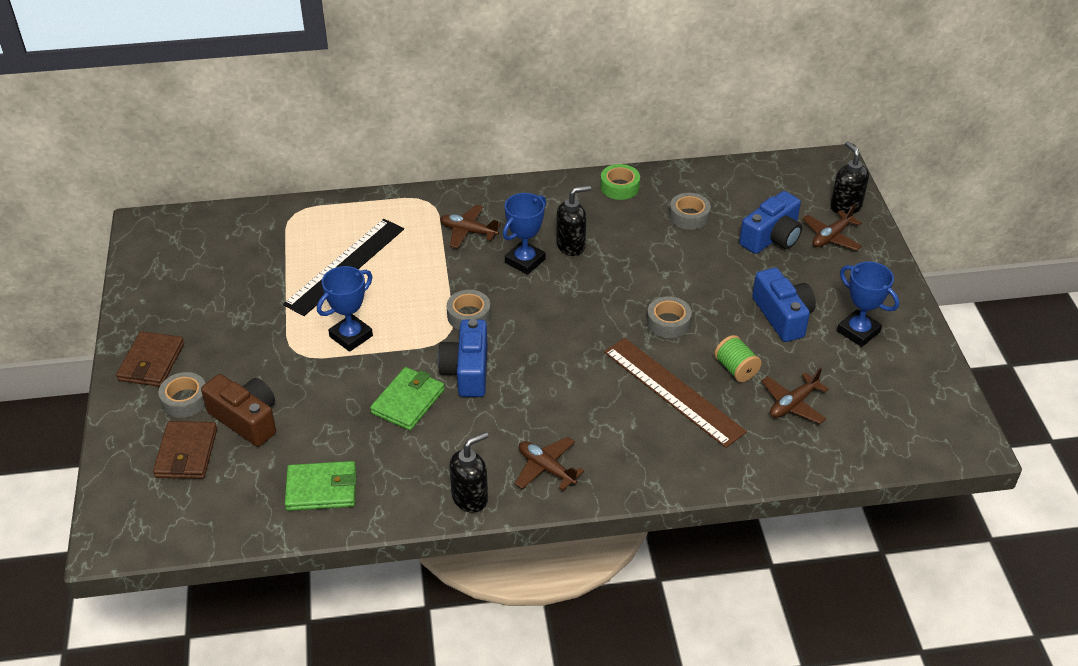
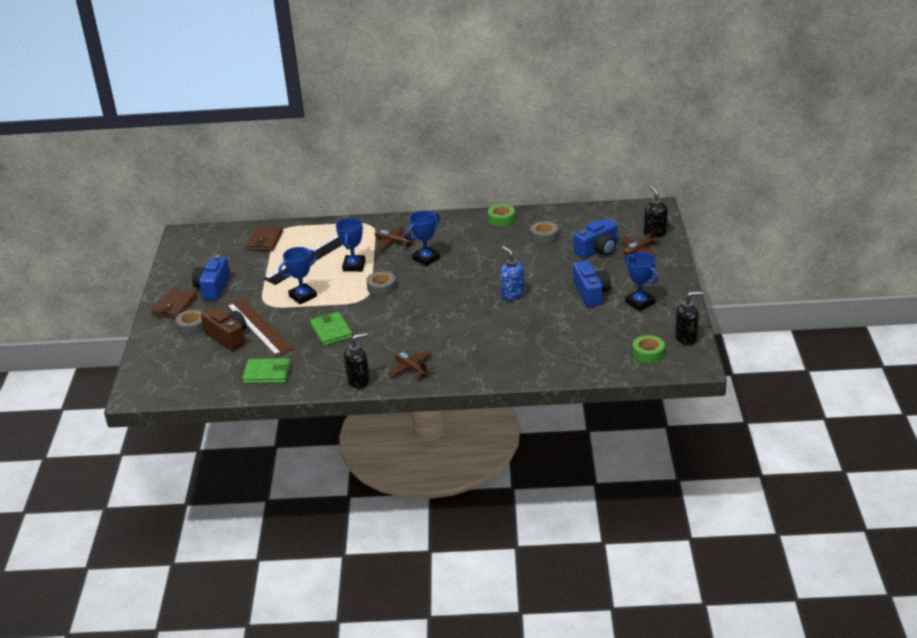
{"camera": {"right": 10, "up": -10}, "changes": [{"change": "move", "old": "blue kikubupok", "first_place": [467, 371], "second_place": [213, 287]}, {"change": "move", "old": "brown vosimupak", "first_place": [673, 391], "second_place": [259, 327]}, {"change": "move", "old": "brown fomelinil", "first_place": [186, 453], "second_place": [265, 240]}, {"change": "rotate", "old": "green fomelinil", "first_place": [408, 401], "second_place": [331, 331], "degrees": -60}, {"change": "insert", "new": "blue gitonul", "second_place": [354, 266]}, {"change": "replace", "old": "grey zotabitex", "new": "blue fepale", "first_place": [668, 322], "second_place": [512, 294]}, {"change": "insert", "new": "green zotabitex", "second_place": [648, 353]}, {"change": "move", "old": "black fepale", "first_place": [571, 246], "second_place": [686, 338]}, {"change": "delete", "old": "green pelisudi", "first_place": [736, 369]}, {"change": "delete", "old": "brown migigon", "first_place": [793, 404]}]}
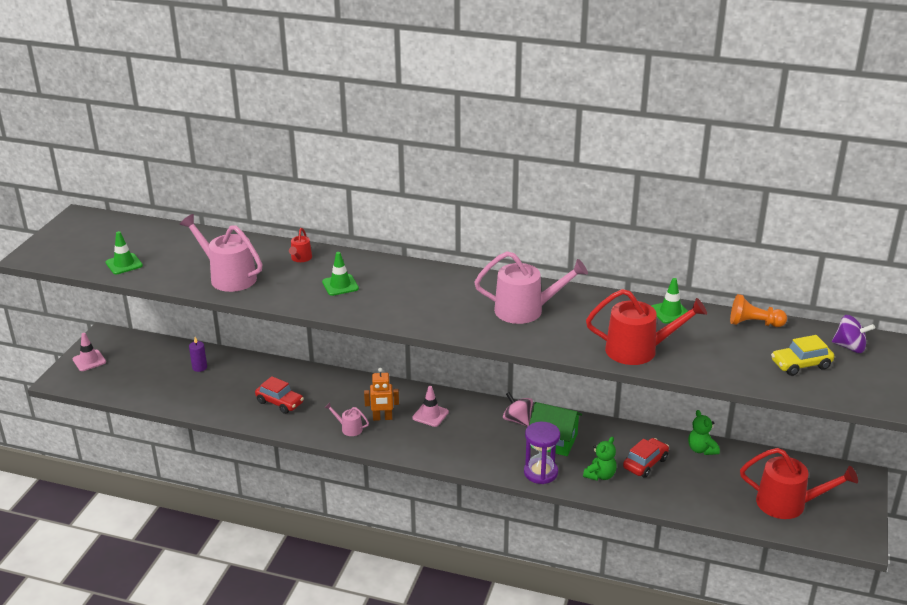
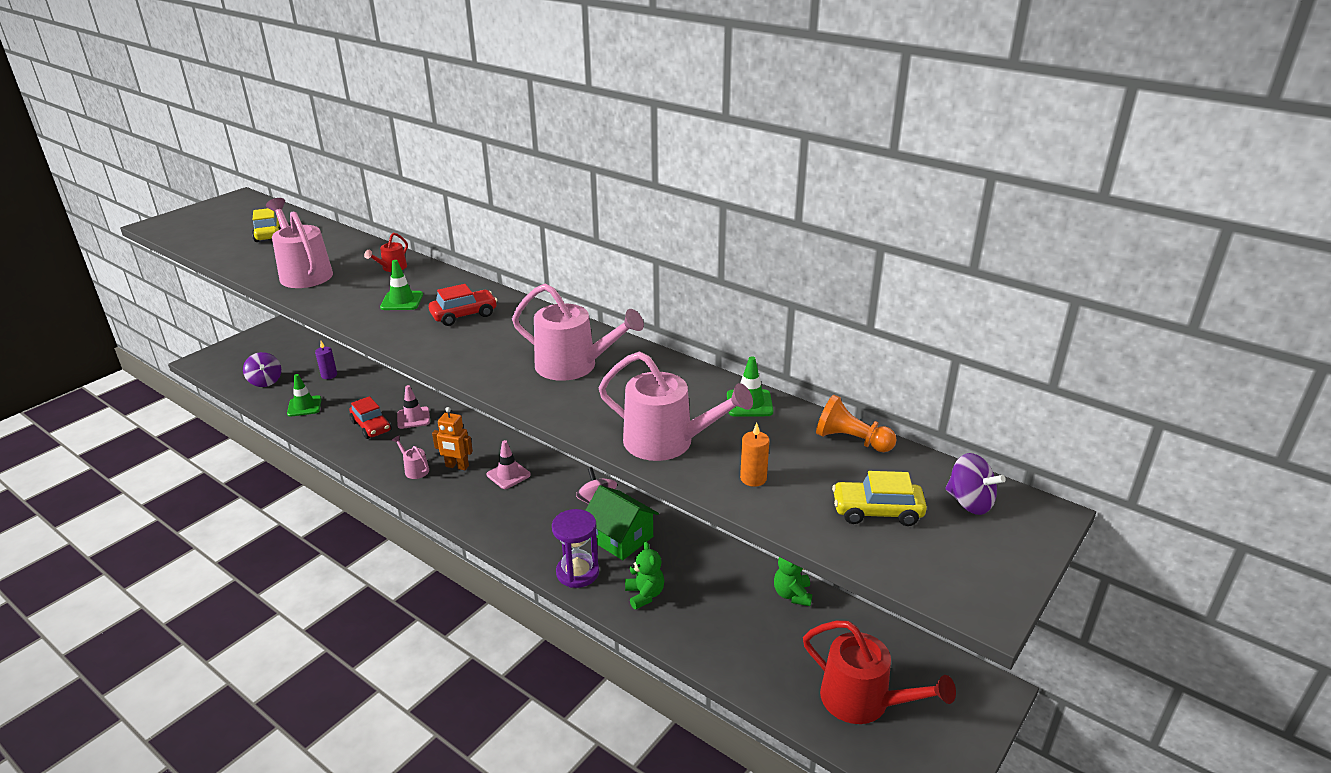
{"camera": {"right": 20, "up": 0}, "changes": [{"change": "insert", "new": "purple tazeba", "second_place": [265, 381]}, {"change": "insert", "new": "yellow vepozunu", "second_place": [269, 233]}, {"change": "move", "old": "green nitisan", "first_place": [124, 264], "second_place": [304, 406]}, {"change": "move", "old": "pink nitisan", "first_place": [89, 361], "second_place": [413, 418]}, {"change": "move", "old": "red vepozunu", "first_place": [645, 463], "second_place": [464, 315]}, {"change": "recolor", "old": "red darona", "new": "pink darona", "first_place": [638, 350], "second_place": [667, 442]}, {"change": "rotate", "old": "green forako", "first_place": [600, 475], "second_place": [644, 595], "degrees": -75}, {"change": "insert", "new": "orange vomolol", "second_place": [753, 478]}]}
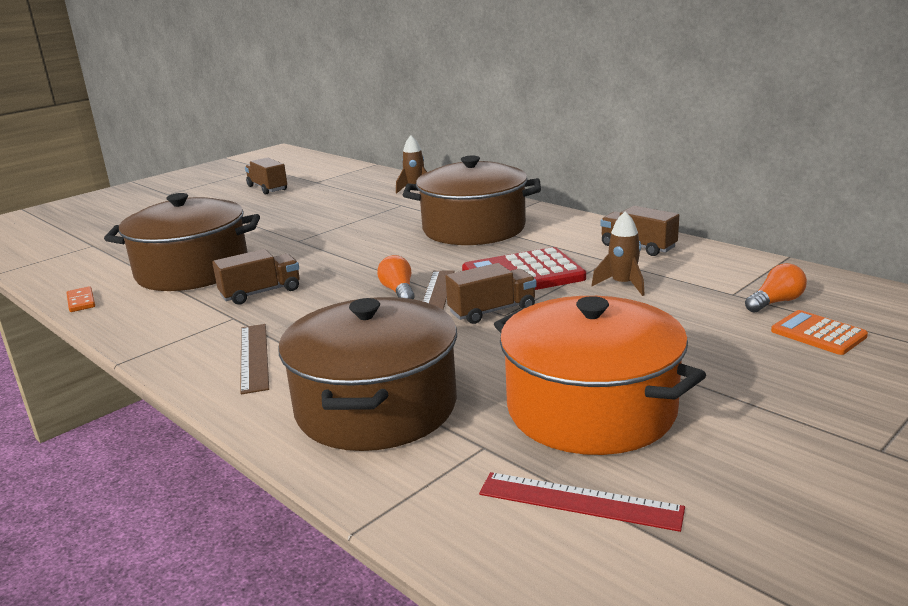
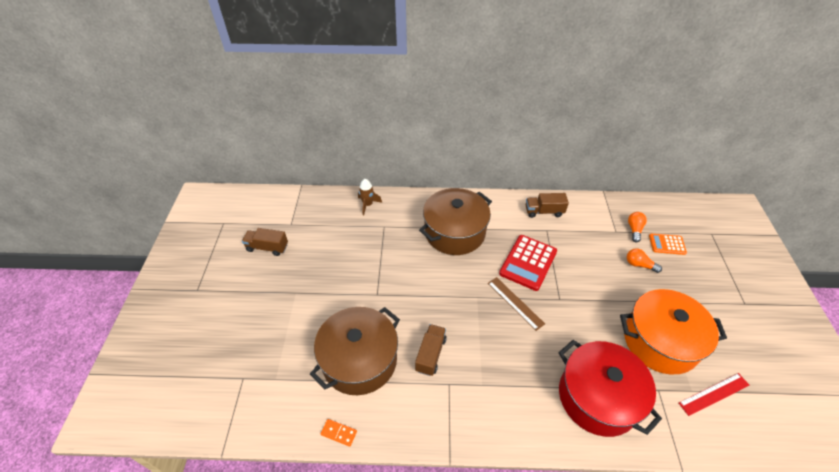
{"camera": {"right": -45, "up": 25}, "changes": [{"change": "recolor", "old": "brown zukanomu", "new": "red zukanomu", "first_place": [376, 407], "second_place": [598, 397]}, {"change": "move", "old": "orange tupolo", "first_place": [398, 291], "second_place": [639, 265]}, {"change": "delete", "old": "brown vosimupak", "first_place": [254, 357]}, {"change": "delete", "old": "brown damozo", "first_place": [492, 311]}, {"change": "delete", "old": "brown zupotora", "first_place": [623, 285]}]}
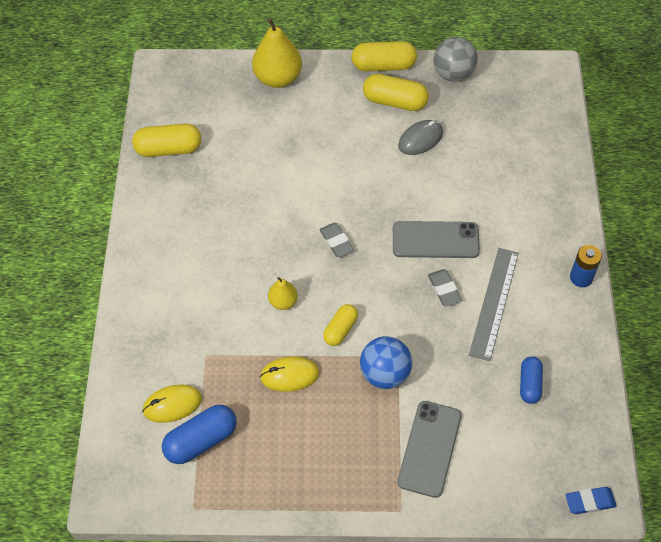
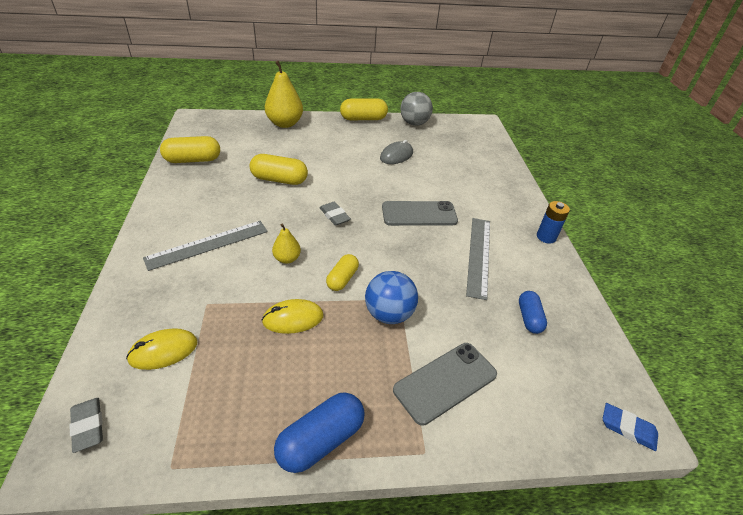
{"camera": {"right": -10, "up": -15}, "changes": [{"change": "move", "old": "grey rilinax", "first_place": [444, 289], "second_place": [88, 426]}, {"change": "insert", "new": "grey vosimupak", "second_place": [207, 244]}, {"change": "move", "old": "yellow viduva", "first_place": [395, 101], "second_place": [279, 179]}, {"change": "move", "old": "blue viduva", "first_place": [201, 440], "second_place": [321, 440]}, {"change": "rotate", "old": "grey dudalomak", "first_place": [429, 448], "second_place": [445, 382], "degrees": 45}, {"change": "rotate", "old": "blue rilinax", "first_place": [590, 502], "second_place": [628, 428], "degrees": 45}]}
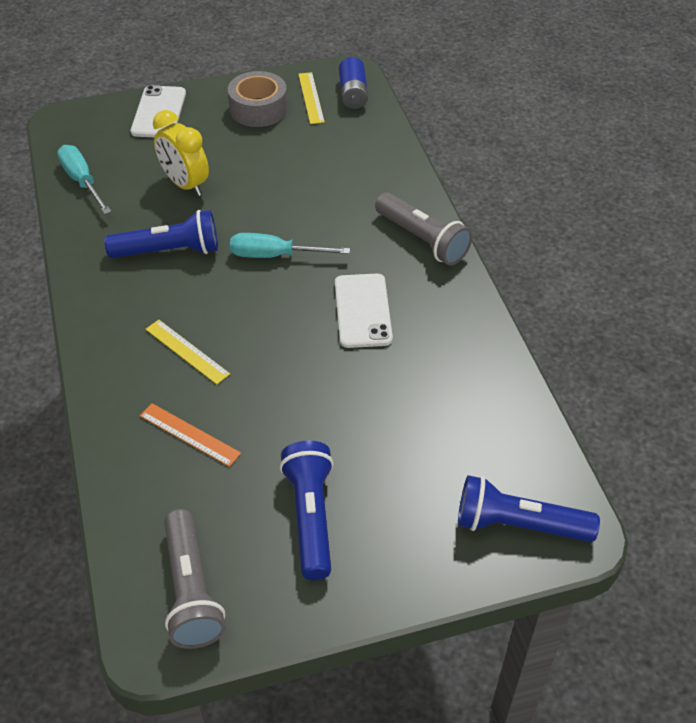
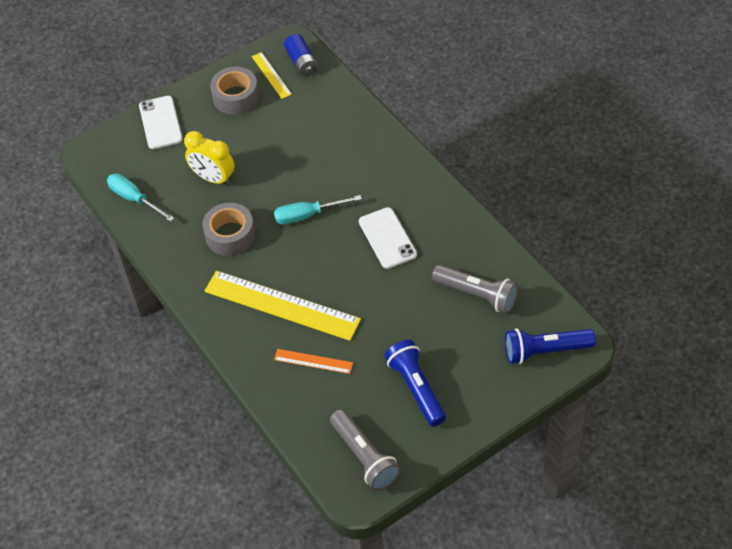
{"camera": {"right": -15, "up": 5}, "changes": [{"change": "replace", "old": "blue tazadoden", "new": "grey zotabitex", "first_place": [169, 251], "second_place": [230, 235]}, {"change": "resize", "old": "yellow vosimupak", "first_place": [187, 351], "second_place": [281, 305], "factor": 2.1}, {"change": "move", "old": "grey tazadoden", "first_place": [422, 240], "second_place": [477, 295]}]}
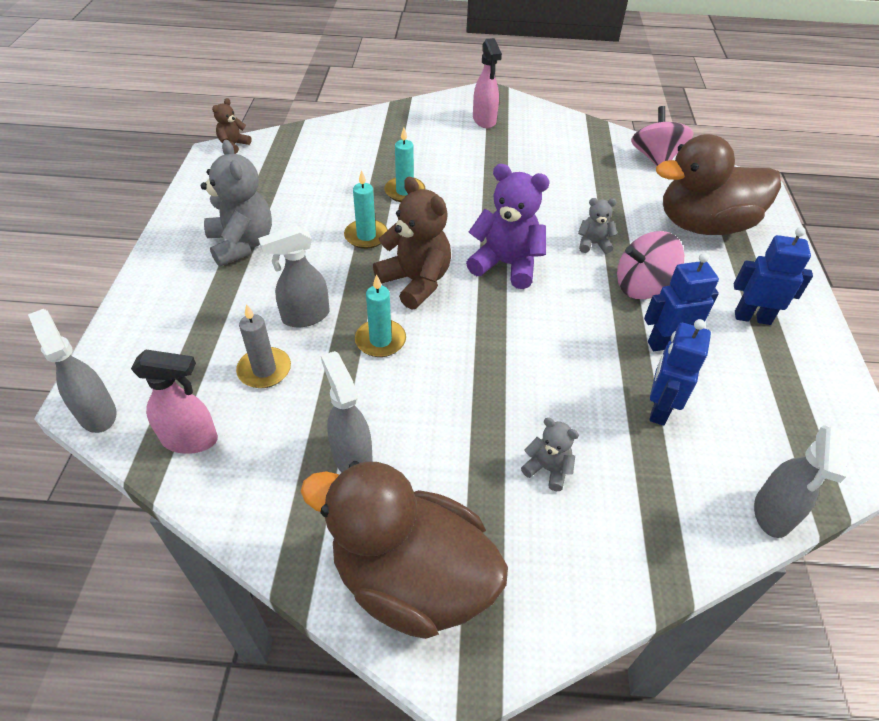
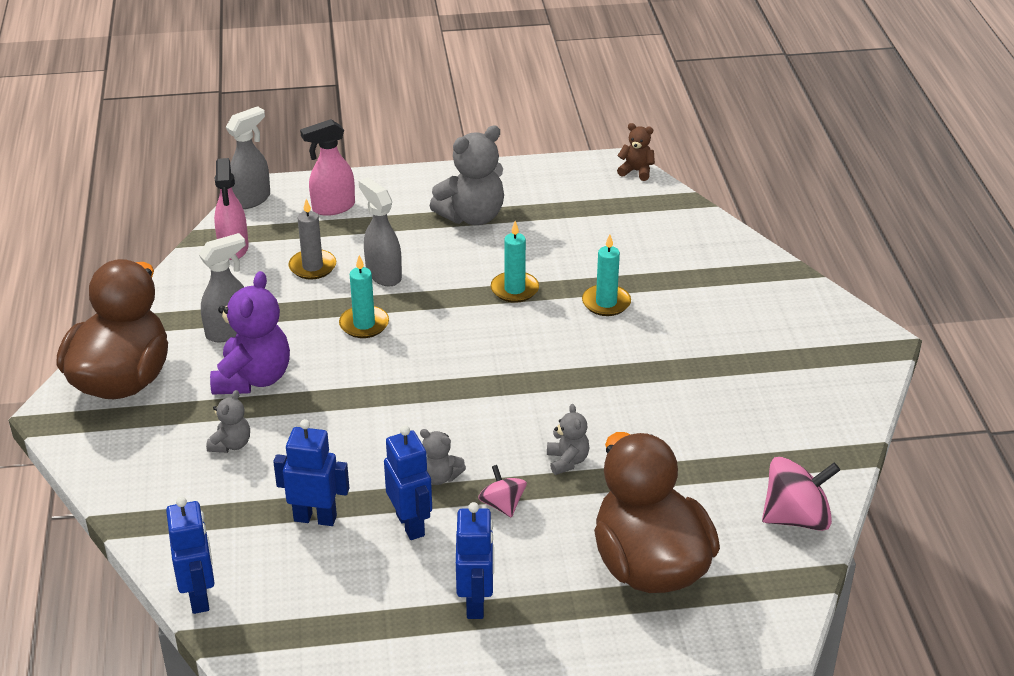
{"camera": {"right": 80, "up": -10}, "changes": [{"change": "replace", "old": "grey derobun", "new": "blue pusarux", "first_place": [772, 513], "second_place": [199, 596]}, {"change": "move", "old": "purple forako", "first_place": [506, 264], "second_place": [253, 379]}, {"change": "move", "old": "pink derobun", "first_place": [484, 120], "second_place": [333, 207]}, {"change": "insert", "new": "grey forako", "second_place": [439, 477]}, {"change": "resize", "old": "pink tazeba", "first_place": [642, 286], "second_place": [502, 505], "factor": 0.59}, {"change": "delete", "old": "brown forako", "first_place": [415, 282]}]}
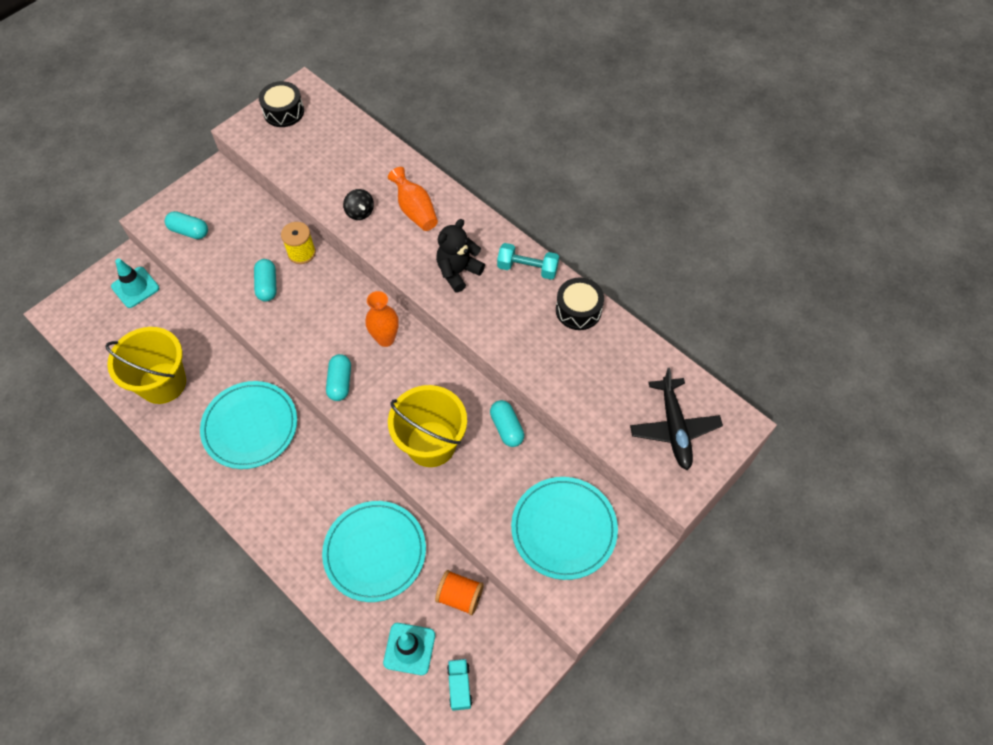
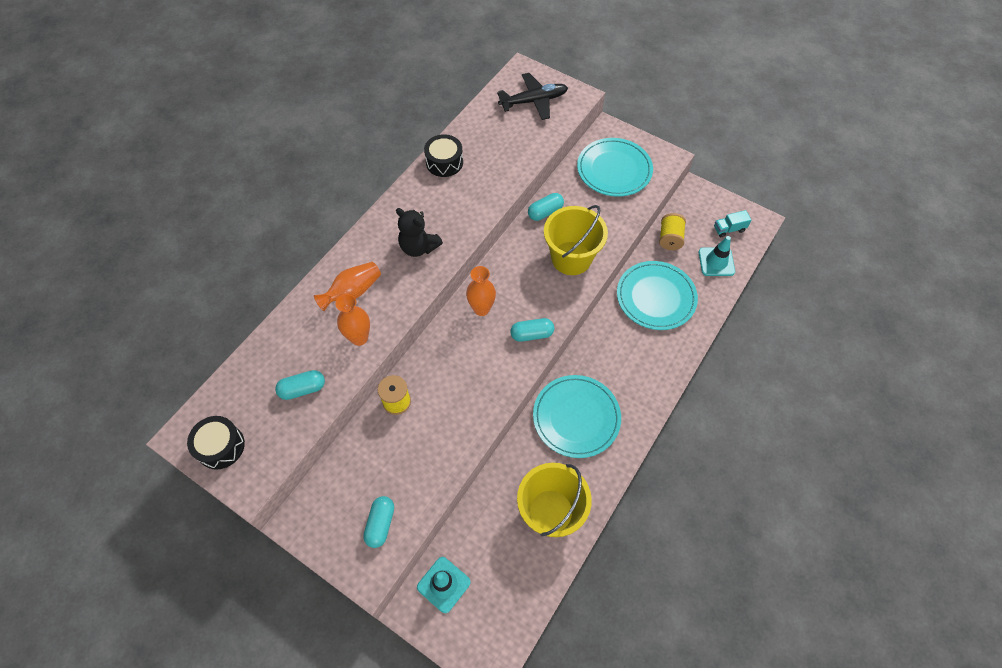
{"camera": {"right": -100, "up": 0}, "changes": [{"change": "move", "old": "turquoise viduva", "first_place": [267, 286], "second_place": [303, 389]}, {"change": "replace", "old": "black tazeba", "new": "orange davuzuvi", "first_place": [360, 212], "second_place": [359, 338]}, {"change": "recolor", "old": "orange pelisudi", "new": "yellow pelisudi", "first_place": [460, 596], "second_place": [670, 238]}, {"change": "delete", "old": "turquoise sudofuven", "first_place": [527, 268]}]}
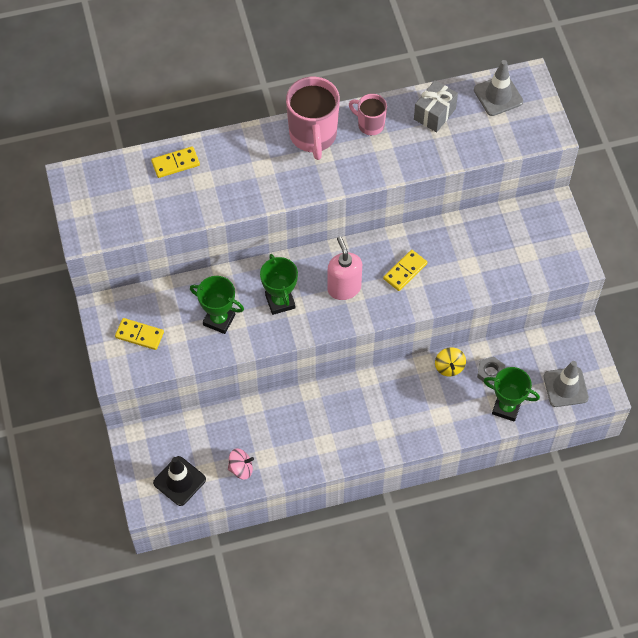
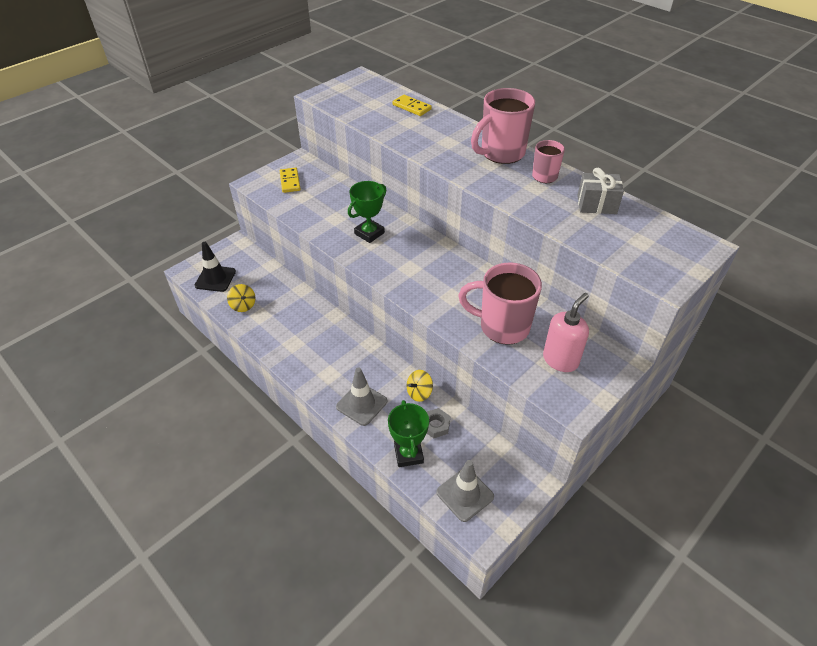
{"camera": {"right": 60, "up": -15}, "changes": [{"change": "recolor", "old": "pink tazeba", "new": "yellow tazeba", "first_place": [241, 468], "second_place": [243, 305]}, {"change": "move", "old": "grey nitisan", "first_place": [498, 96], "second_place": [361, 404]}, {"change": "insert", "new": "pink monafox", "second_place": [502, 327]}, {"change": "move", "old": "pink fepale", "first_place": [344, 288], "second_place": [560, 360]}, {"change": "delete", "old": "green gitonul", "first_place": [219, 320]}, {"change": "delete", "old": "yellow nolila", "first_place": [405, 271]}]}
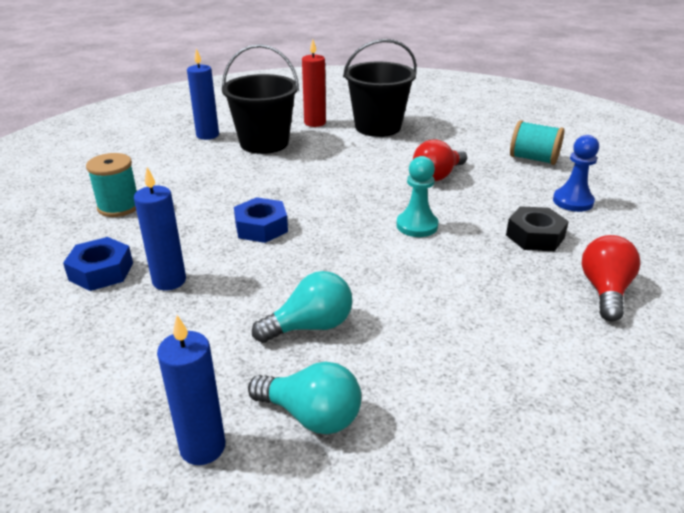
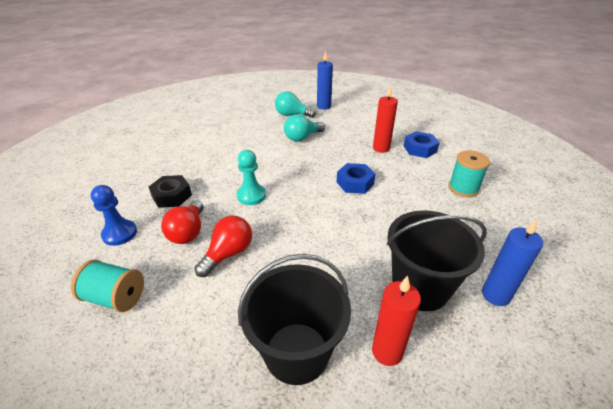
{"camera": {"right": 170, "up": 5}, "changes": [{"change": "move", "old": "red tupolo", "first_place": [605, 291], "second_place": [188, 232]}, {"change": "recolor", "old": "blue vomolol", "new": "red vomolol", "first_place": [169, 281], "second_place": [381, 148]}]}
